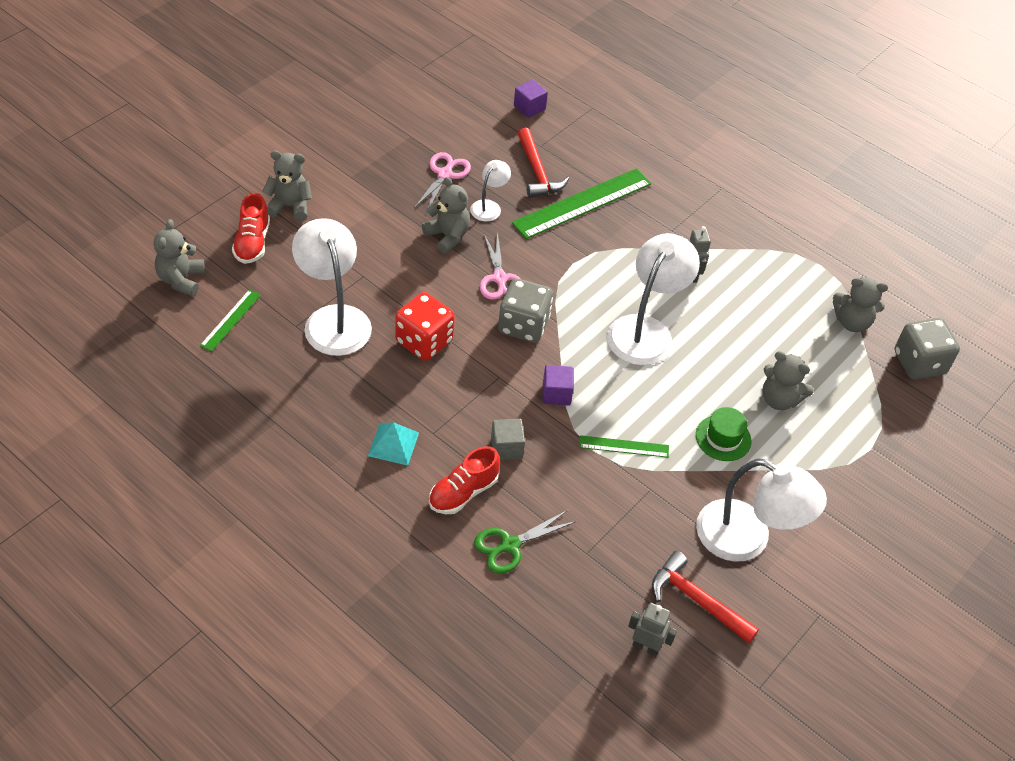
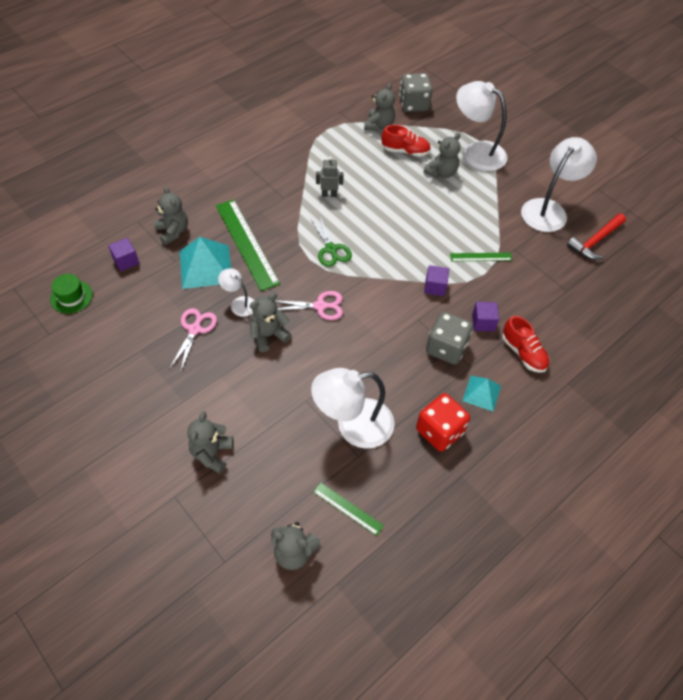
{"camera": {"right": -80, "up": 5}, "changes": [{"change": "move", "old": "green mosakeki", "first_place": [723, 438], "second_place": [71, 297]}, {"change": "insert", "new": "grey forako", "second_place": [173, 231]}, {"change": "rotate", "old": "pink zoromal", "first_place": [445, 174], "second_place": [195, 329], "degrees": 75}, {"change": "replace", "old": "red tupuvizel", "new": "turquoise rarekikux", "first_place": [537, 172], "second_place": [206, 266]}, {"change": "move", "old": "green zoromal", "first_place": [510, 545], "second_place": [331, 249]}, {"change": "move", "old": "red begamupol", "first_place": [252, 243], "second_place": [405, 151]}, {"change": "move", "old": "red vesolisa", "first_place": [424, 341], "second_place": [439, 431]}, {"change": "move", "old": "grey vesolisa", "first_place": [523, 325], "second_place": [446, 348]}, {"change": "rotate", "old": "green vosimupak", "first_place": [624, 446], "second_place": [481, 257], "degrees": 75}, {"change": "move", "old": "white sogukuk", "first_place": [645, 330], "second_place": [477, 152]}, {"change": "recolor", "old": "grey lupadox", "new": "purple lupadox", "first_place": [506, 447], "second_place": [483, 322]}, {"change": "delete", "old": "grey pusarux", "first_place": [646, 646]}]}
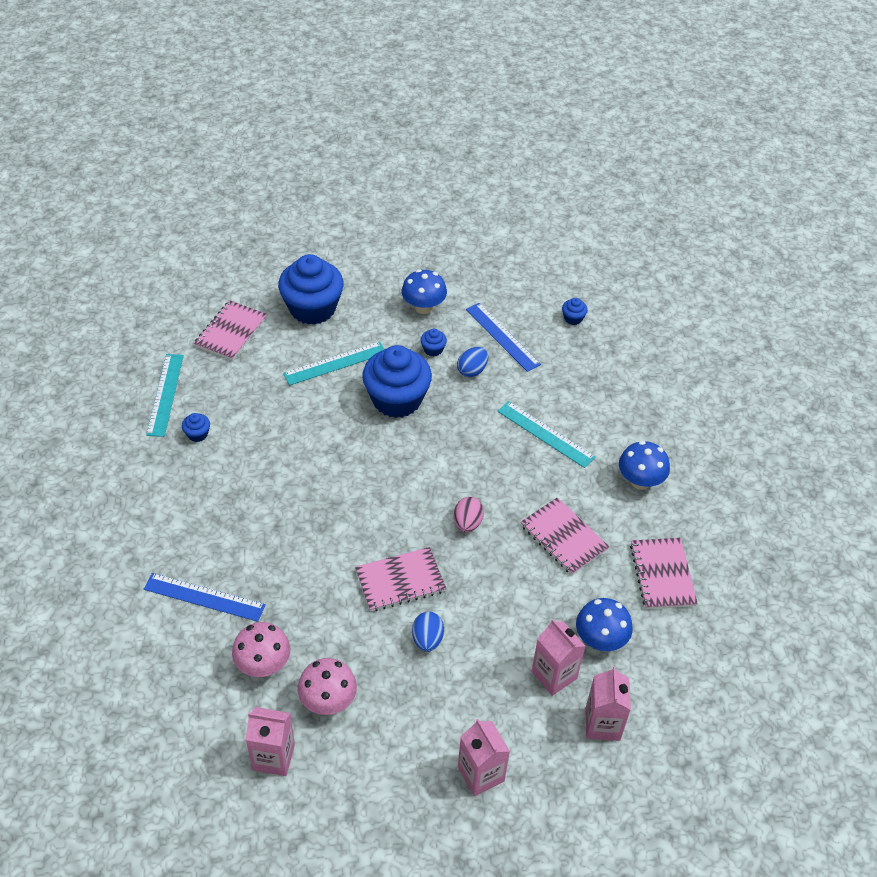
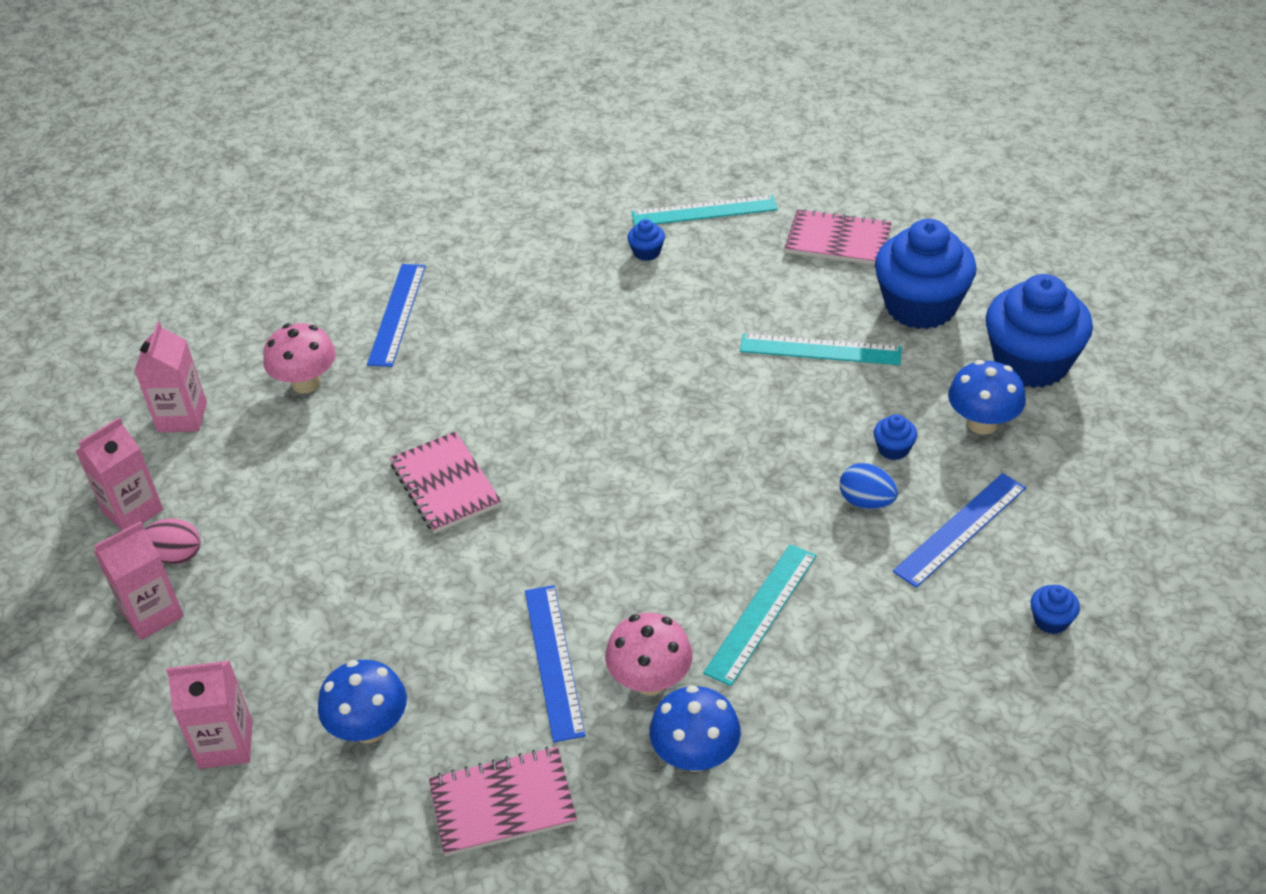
{"camera": {"right": 85, "up": -5}, "changes": [{"change": "move", "old": "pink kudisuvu", "first_place": [554, 675], "second_place": [133, 511]}, {"change": "move", "old": "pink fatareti", "first_place": [467, 523], "second_place": [176, 556]}, {"change": "replace", "old": "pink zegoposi", "new": "blue vosimupak", "first_place": [563, 537], "second_place": [554, 661]}, {"change": "move", "old": "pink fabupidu", "first_place": [328, 701], "second_place": [650, 680]}, {"change": "rotate", "old": "turquoise vosimupak", "first_place": [335, 363], "second_place": [820, 349], "degrees": -45}, {"change": "move", "old": "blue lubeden", "first_place": [397, 399], "second_place": [1031, 363]}, {"change": "delete", "old": "blue fatareti", "first_place": [427, 639]}]}
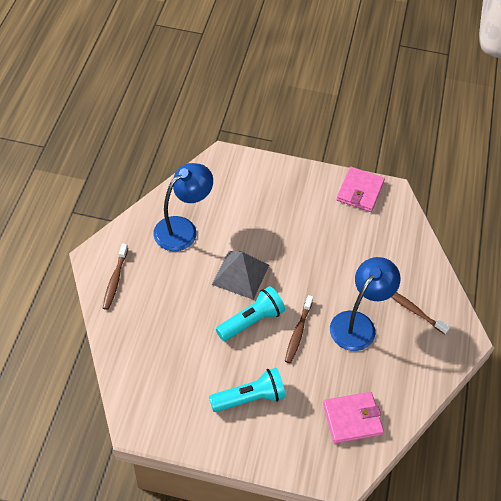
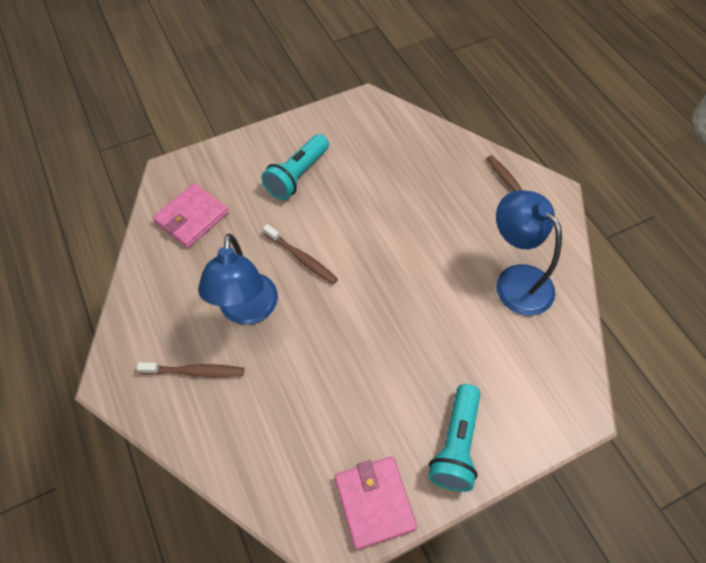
{"camera": {"right": 145, "up": 5}, "changes": [{"change": "rotate", "old": "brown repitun", "first_place": [298, 332], "second_place": [302, 258], "degrees": 150}, {"change": "move", "old": "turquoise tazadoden", "first_place": [251, 321], "second_place": [456, 444]}, {"change": "rotate", "old": "blue sogukuk", "first_place": [183, 229], "second_place": [516, 280], "degrees": 135}, {"change": "delete", "old": "grey rarekikux", "first_place": [240, 274]}]}
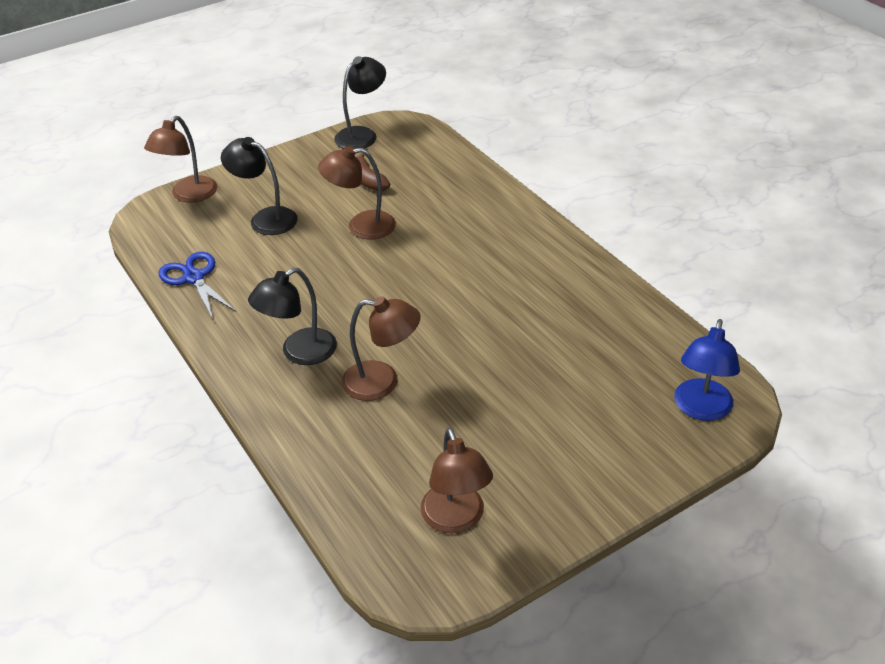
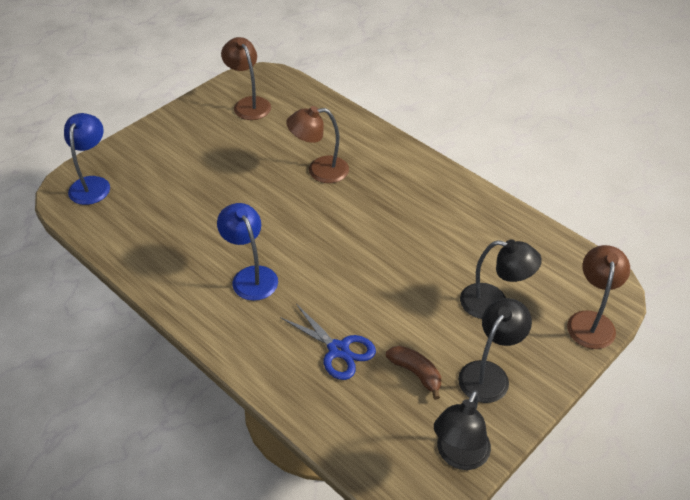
{"camera": {"right": 165, "up": 5}, "changes": [{"change": "insert", "new": "blue sogukuk", "second_place": [251, 276]}, {"change": "move", "old": "blue zoromal", "first_place": [194, 278], "second_place": [338, 350]}, {"change": "move", "old": "black sogukuk", "first_place": [299, 352], "second_place": [489, 374]}, {"change": "delete", "old": "brown sogukuk", "first_place": [361, 226]}]}
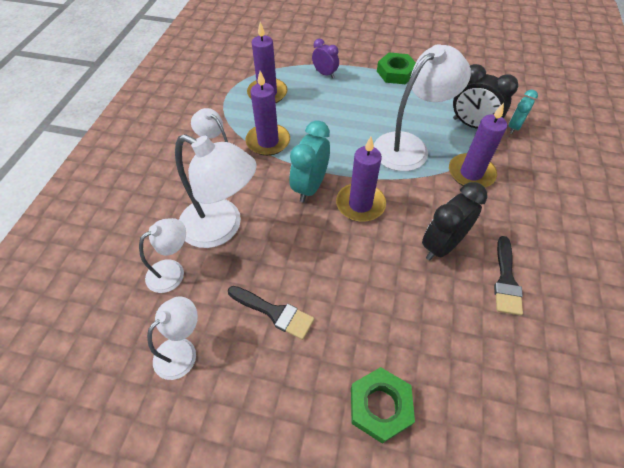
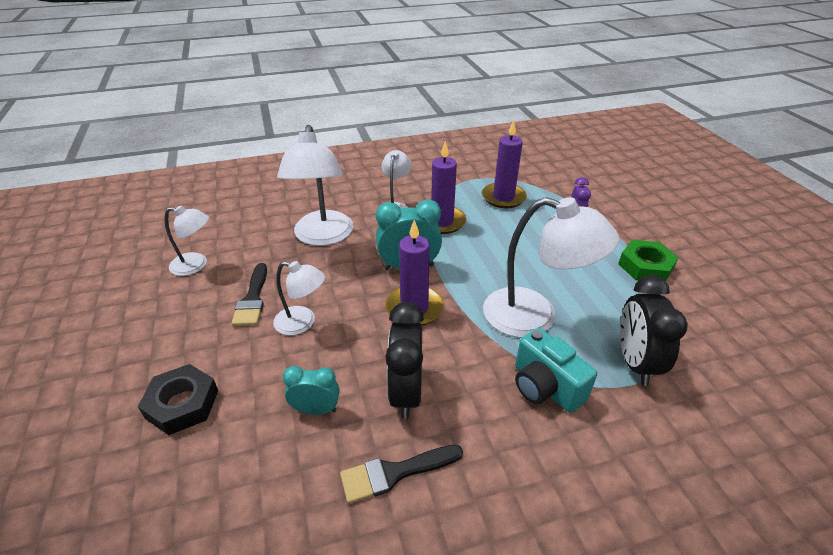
{"camera": {"right": 60, "up": -15}, "changes": [{"change": "recolor", "old": "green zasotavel", "new": "black zasotavel", "first_place": [380, 406], "second_place": [182, 404]}, {"change": "move", "old": "white sogukuk", "first_place": [172, 271], "second_place": [302, 323]}, {"change": "move", "old": "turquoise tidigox", "first_place": [514, 127], "second_place": [316, 409]}, {"change": "rotate", "old": "black tidigox", "first_place": [442, 245], "second_place": [406, 392], "degrees": -105}, {"change": "replace", "old": "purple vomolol", "new": "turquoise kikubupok", "first_place": [471, 173], "second_place": [545, 387]}]}
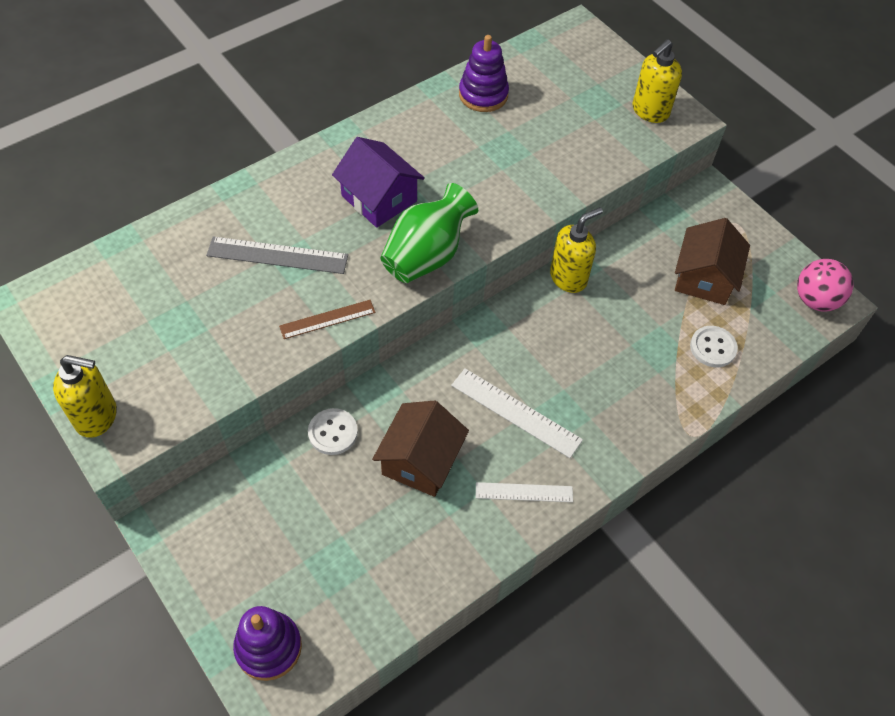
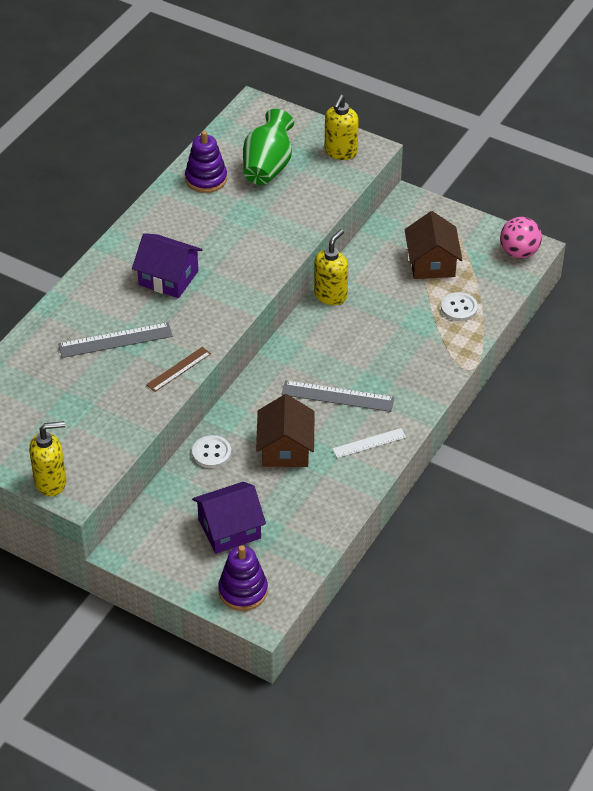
{"camera": {"right": -20, "up": -10}, "changes": [{"change": "insert", "new": "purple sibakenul", "second_place": [229, 529]}, {"change": "move", "old": "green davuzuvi", "first_place": [426, 255], "second_place": [268, 167]}, {"change": "recolor", "old": "white vosimupak", "new": "grey vosimupak", "first_place": [516, 412], "second_place": [337, 396]}]}
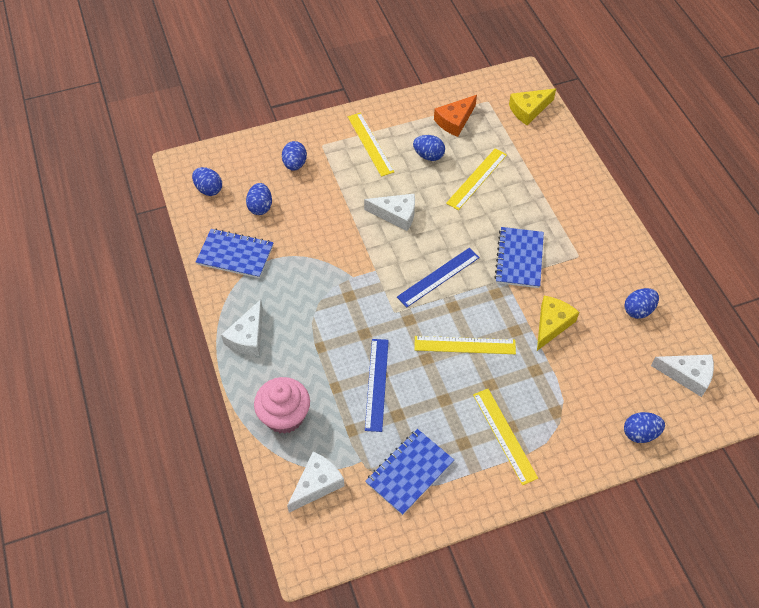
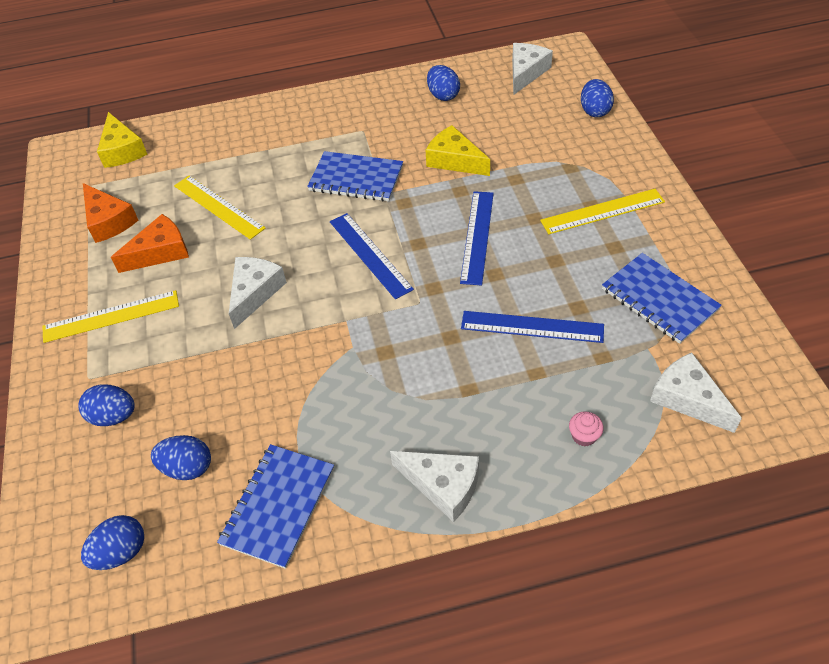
{"camera": {"right": -80, "up": -5}, "changes": [{"change": "replace", "old": "blue fatareti", "new": "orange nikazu", "first_place": [428, 156], "second_place": [160, 252]}, {"change": "recolor", "old": "yellow vosimupak", "new": "blue vosimupak", "first_place": [464, 345], "second_place": [477, 236]}, {"change": "resize", "old": "pink lubeden", "first_place": [284, 416], "second_place": [584, 436], "factor": 0.42}]}
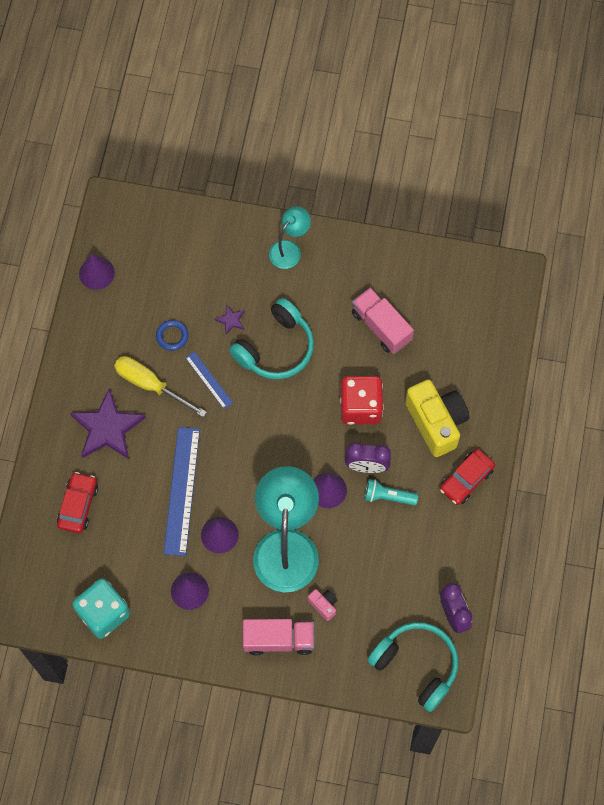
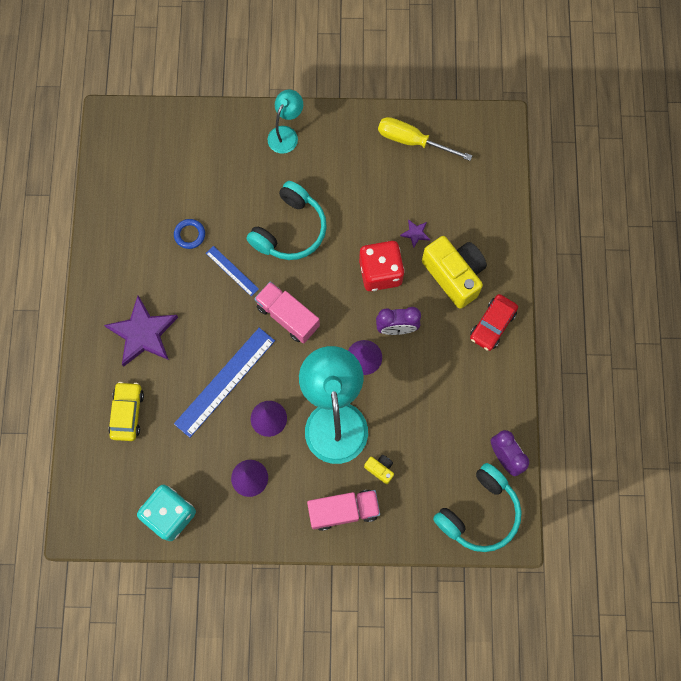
{"camera": {"right": -10, "up": 5}, "changes": [{"change": "recolor", "old": "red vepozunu", "new": "yellow vepozunu", "first_place": [78, 505], "second_place": [127, 413]}, {"change": "rotate", "old": "blue vosimupak", "first_place": [182, 490], "second_place": [225, 382], "degrees": 45}, {"change": "move", "old": "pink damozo", "first_place": [381, 326], "second_place": [288, 316]}, {"change": "recolor", "old": "pink kikubupok", "new": "yellow kikubupok", "first_place": [323, 605], "second_place": [380, 469]}, {"change": "move", "old": "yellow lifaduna", "first_place": [150, 385], "second_place": [412, 141]}, {"change": "move", "old": "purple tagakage", "first_place": [231, 320], "second_place": [415, 233]}, {"change": "rotate", "old": "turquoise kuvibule", "first_place": [416, 665], "second_place": [479, 512], "degrees": 105}, {"change": "delete", "old": "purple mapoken", "first_place": [96, 273]}, {"change": "delete", "old": "turquoise tazadoden", "first_place": [388, 496]}]}
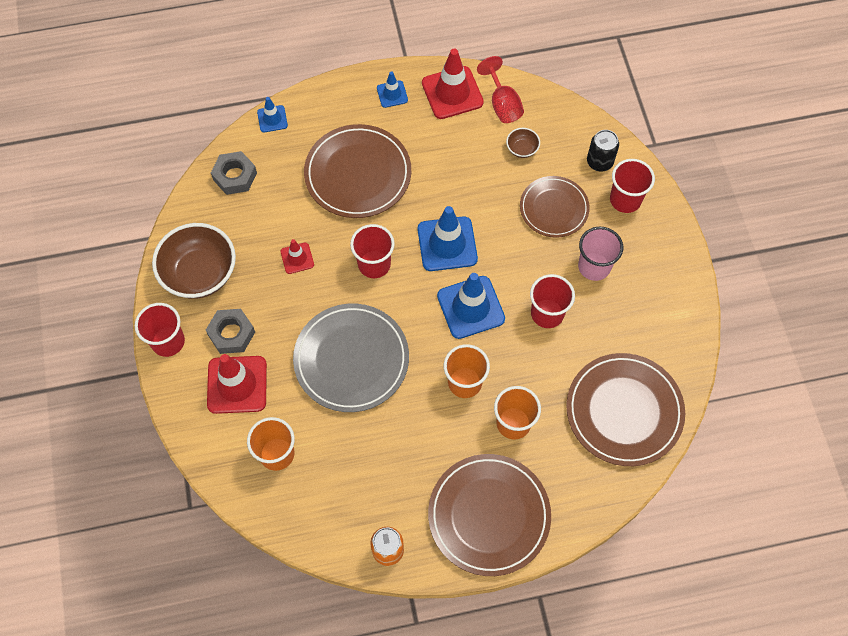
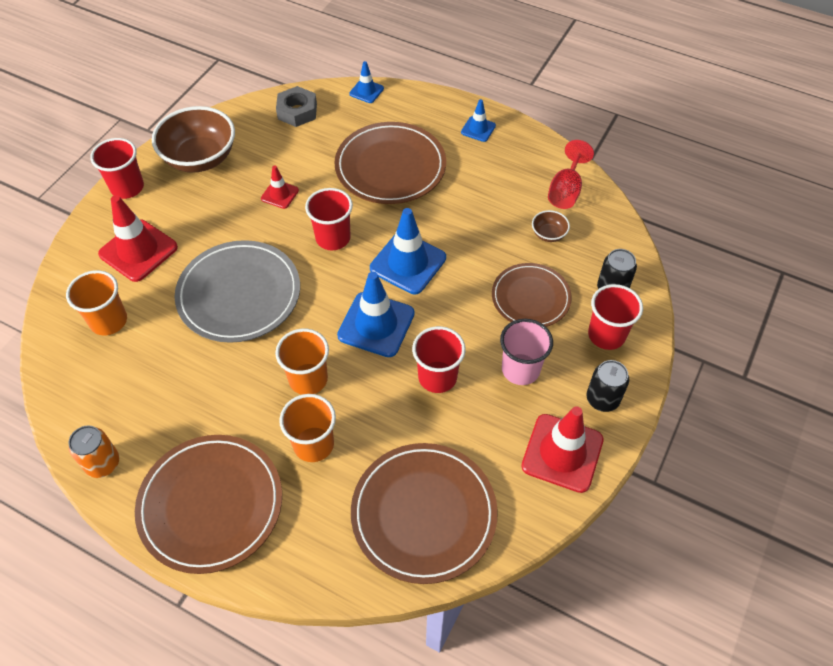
{"camera": {"right": 40, "up": -10}, "changes": [{"change": "move", "old": "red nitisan", "first_place": [452, 93], "second_place": [562, 453]}, {"change": "insert", "new": "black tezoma", "second_place": [602, 399]}, {"change": "delete", "old": "grey zasotavel", "first_place": [231, 334]}]}
